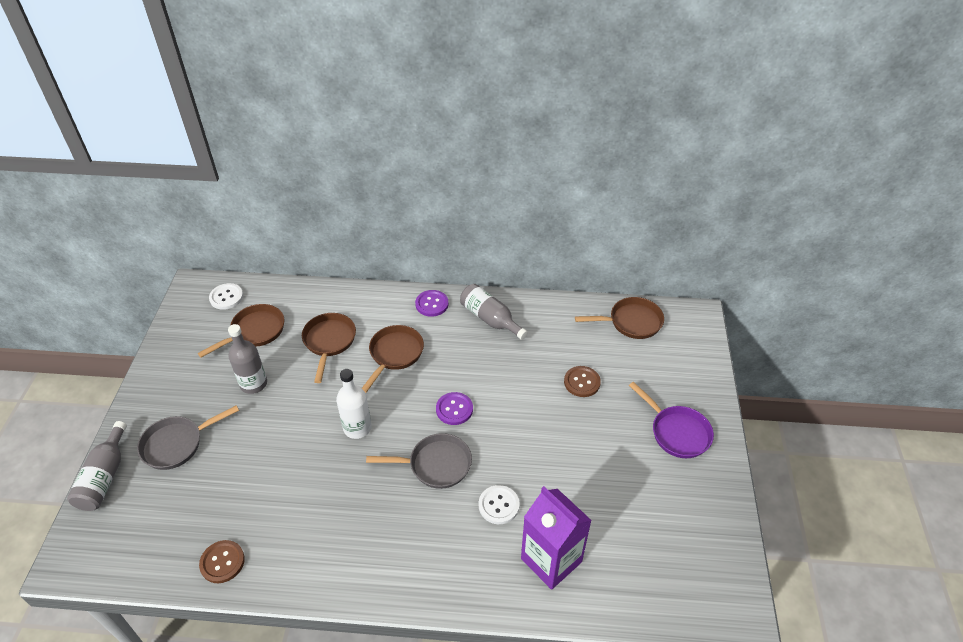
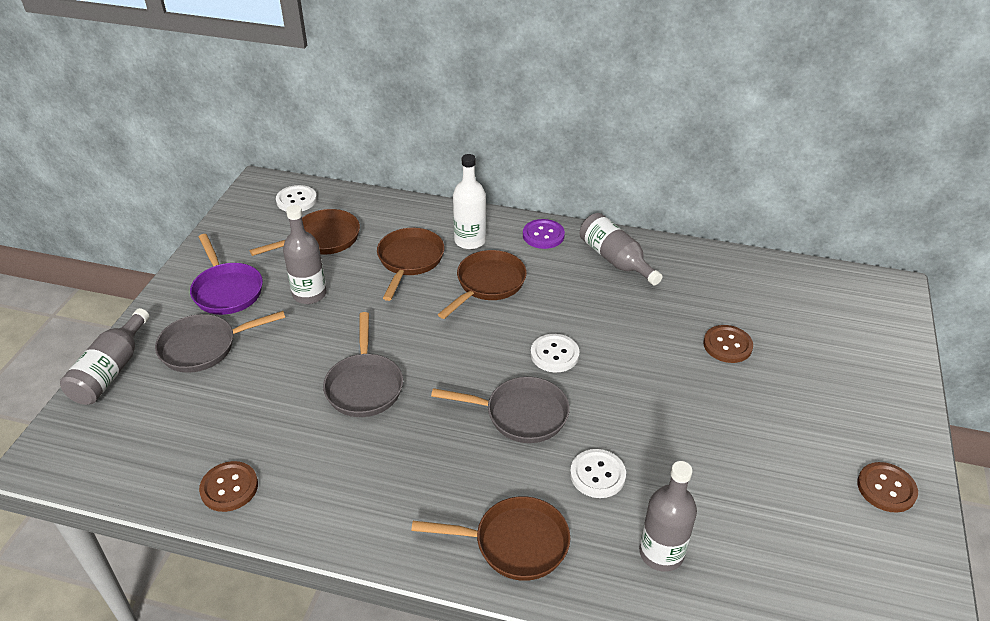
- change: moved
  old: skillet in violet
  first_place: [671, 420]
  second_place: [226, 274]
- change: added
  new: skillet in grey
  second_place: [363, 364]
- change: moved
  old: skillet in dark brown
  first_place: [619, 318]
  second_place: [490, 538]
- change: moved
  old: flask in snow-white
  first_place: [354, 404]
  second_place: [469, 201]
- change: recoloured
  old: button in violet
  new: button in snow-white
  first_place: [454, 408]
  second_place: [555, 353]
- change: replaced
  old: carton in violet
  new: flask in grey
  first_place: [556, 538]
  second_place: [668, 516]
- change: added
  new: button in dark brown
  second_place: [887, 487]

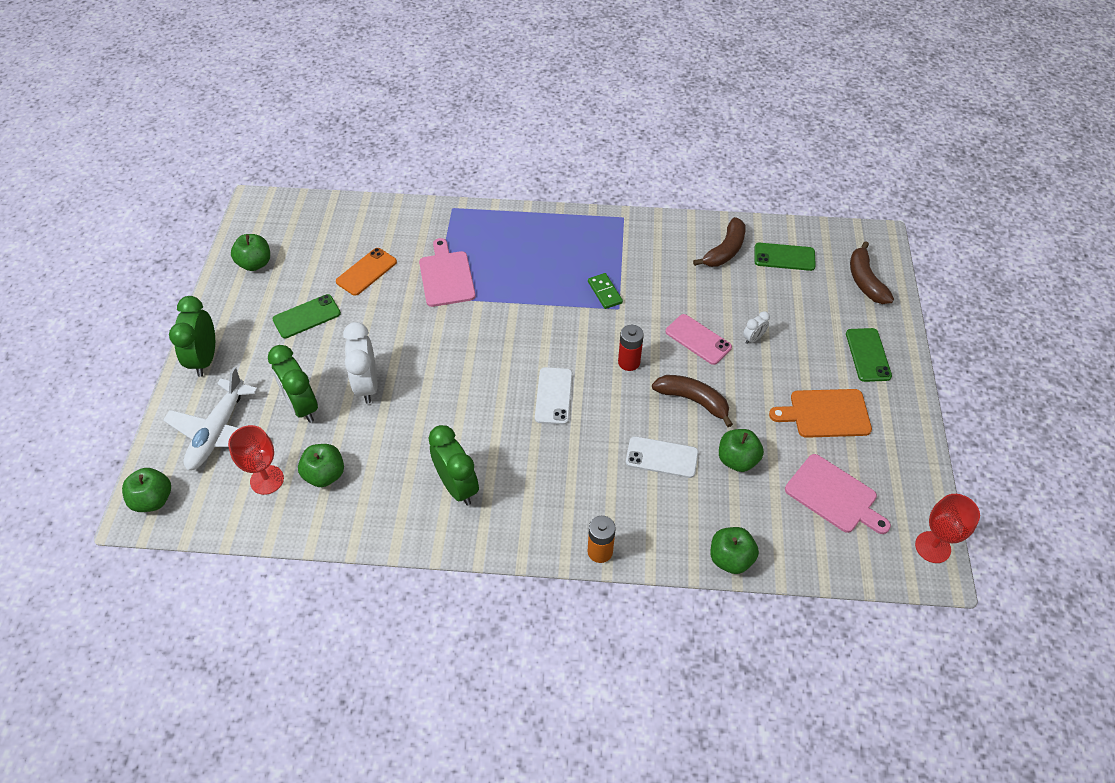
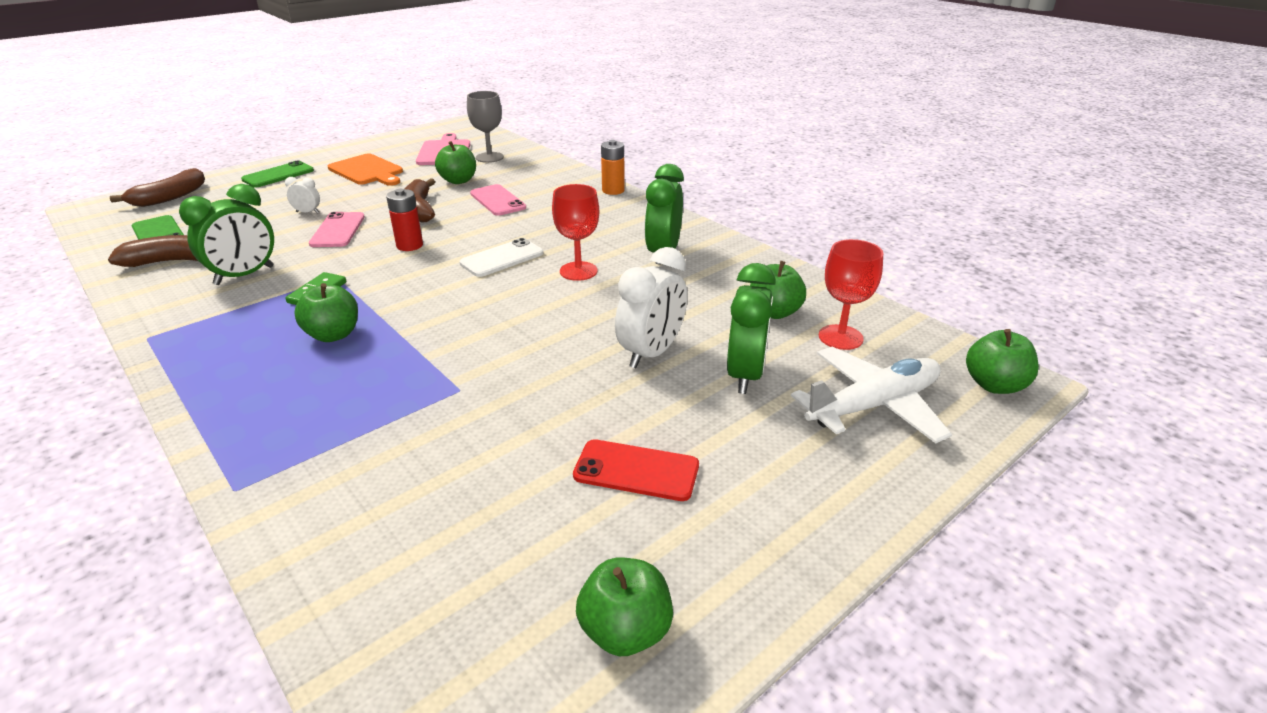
- change: moved
  old: alarm clock in emerald
  first_place: [192, 336]
  second_place: [226, 234]
- change: moved
  old: toy apple in emerald
  first_place: [734, 550]
  second_place: [326, 312]
- change: added
  new: goblet in grey
  second_place: [485, 127]
- change: recoloured
  old: phone in snow-white
  new: phone in rosy
  first_place: [662, 457]
  second_place: [498, 200]
- change: moved
  old: goblet in scarlet
  first_place: [947, 528]
  second_place: [575, 232]
- change: recoloured
  old: phone in emerald
  new: phone in scarlet
  first_place: [307, 316]
  second_place: [636, 470]
- change: removed
  old: phone in bright orange
  first_place: [366, 272]
- change: removed
  old: chopping board in rosy
  first_place: [447, 272]

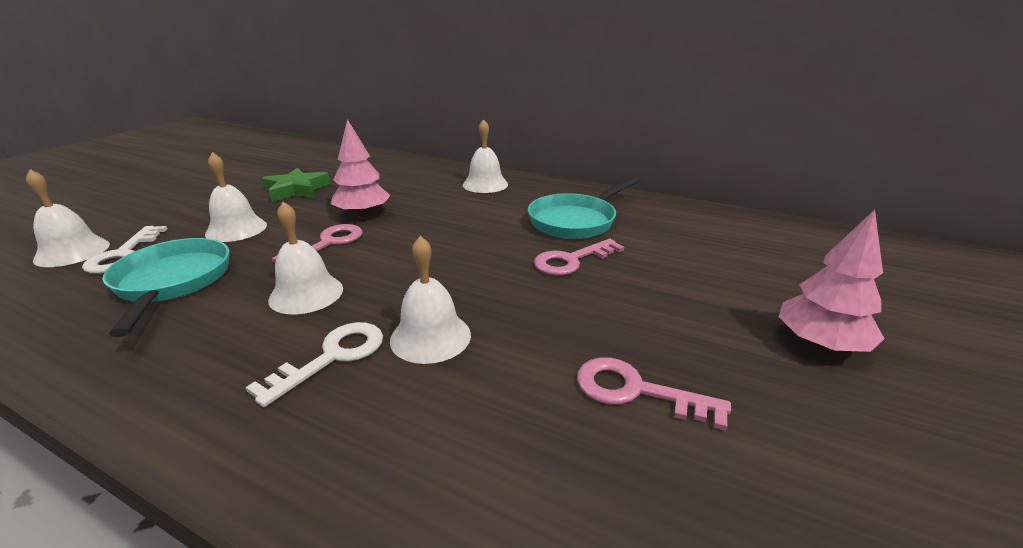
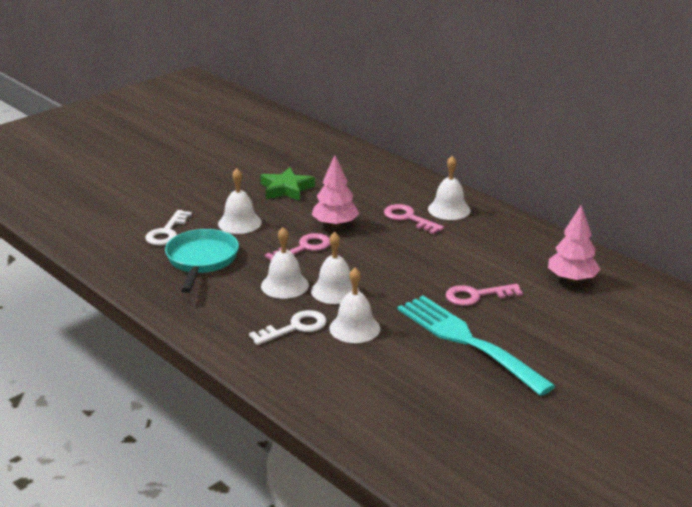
- change: moved
  old: bell in snow-white
  first_place: [68, 218]
  second_place: [335, 268]
- change: moved
  old: key in rosy
  first_place: [654, 394]
  second_place: [414, 219]
- change: added
  new: fork in aqua
  second_place: [476, 346]
- change: moved
  old: toy tree in rosy
  first_place: [832, 280]
  second_place: [574, 243]
- change: removed
  old: skillet in aqua
  first_place: [583, 208]

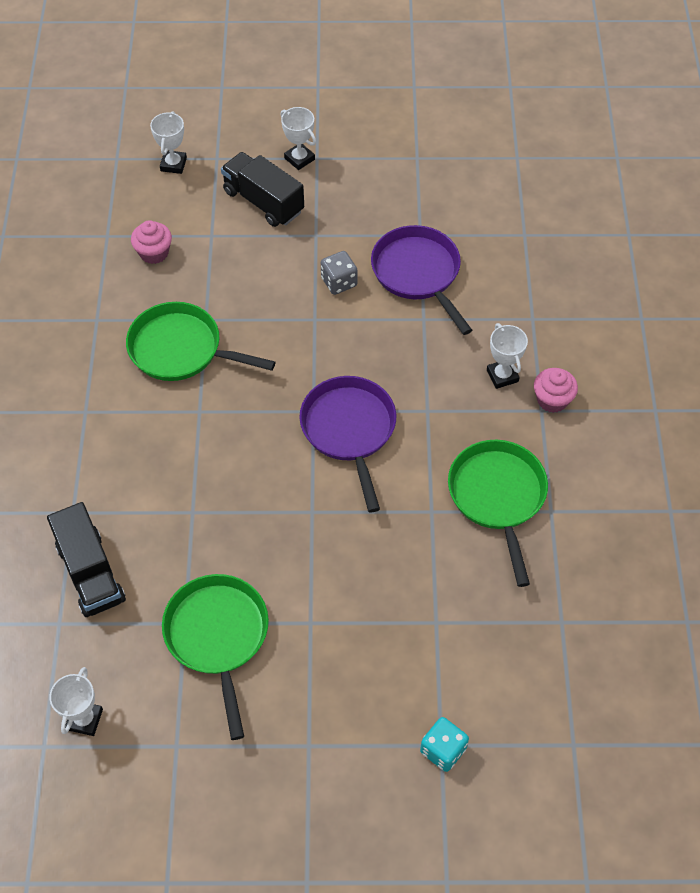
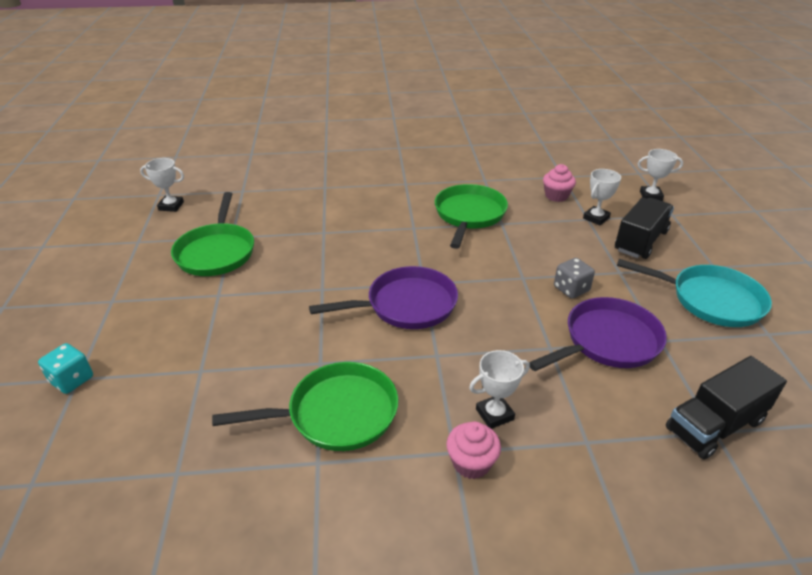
- change: turned
  old: skillet in emerald
  first_place: [215, 657]
  second_place: [212, 234]
  degrees: 105
- change: moved
  old: trophy in snow-white
  first_place: [298, 138]
  second_place: [602, 197]
- change: added
  new: skillet in aqua
  second_place: [694, 293]
- change: moved
  old: lorry in black
  first_place: [86, 559]
  second_place: [726, 408]

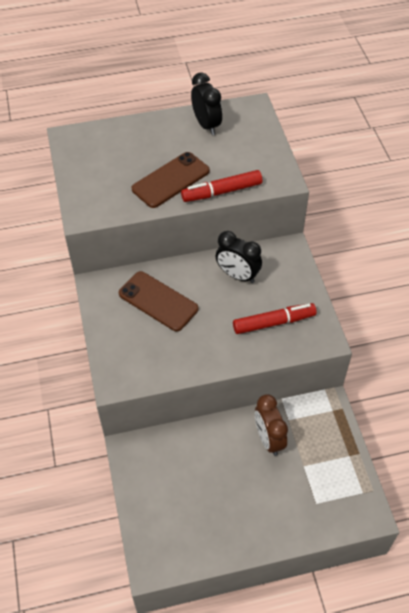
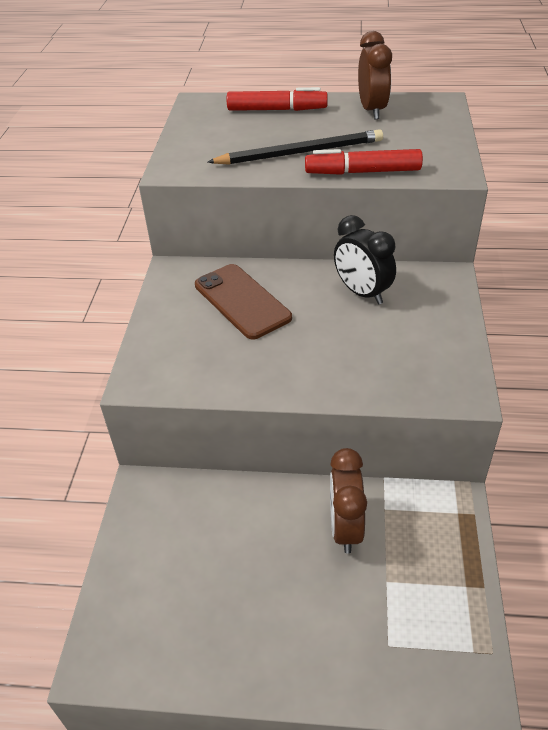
- change: replaced
  old: phone in dark brown
  new: pencil in black
  first_place: [170, 180]
  second_place: [295, 147]
- change: moved
  old: marker in scarlet
  first_place: [275, 318]
  second_place: [277, 99]
- change: recoloured
  old: alarm clock in black
  new: alarm clock in dark brown
  first_place: [206, 103]
  second_place: [375, 75]

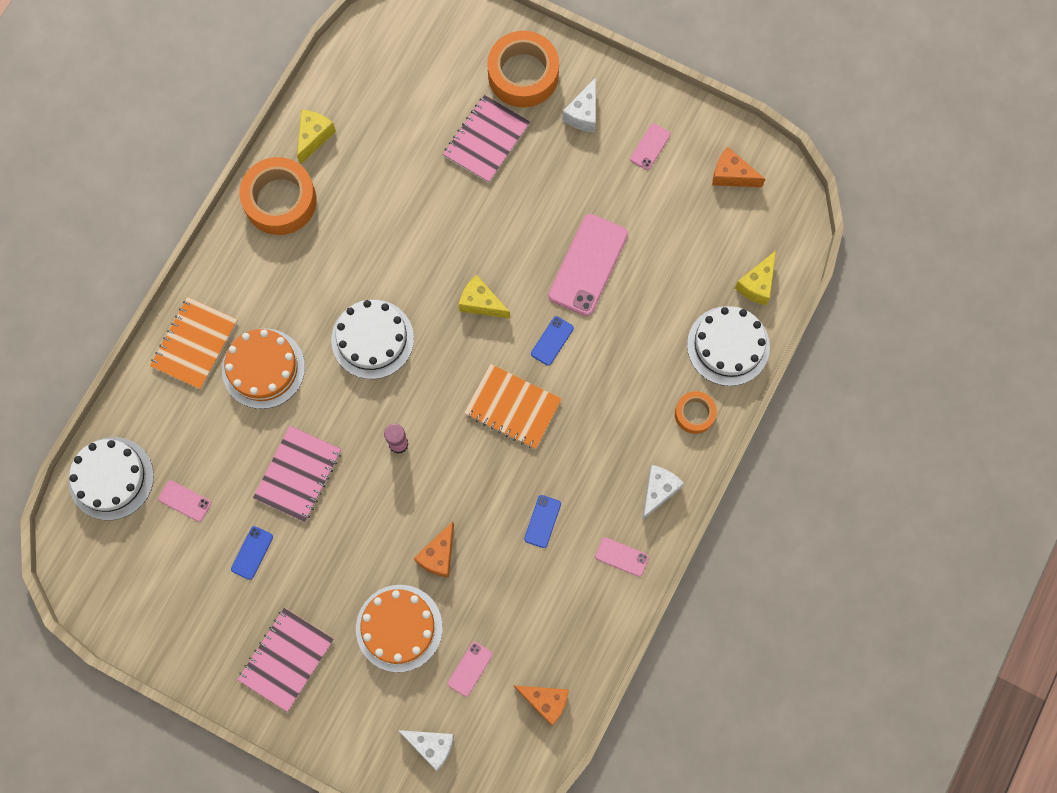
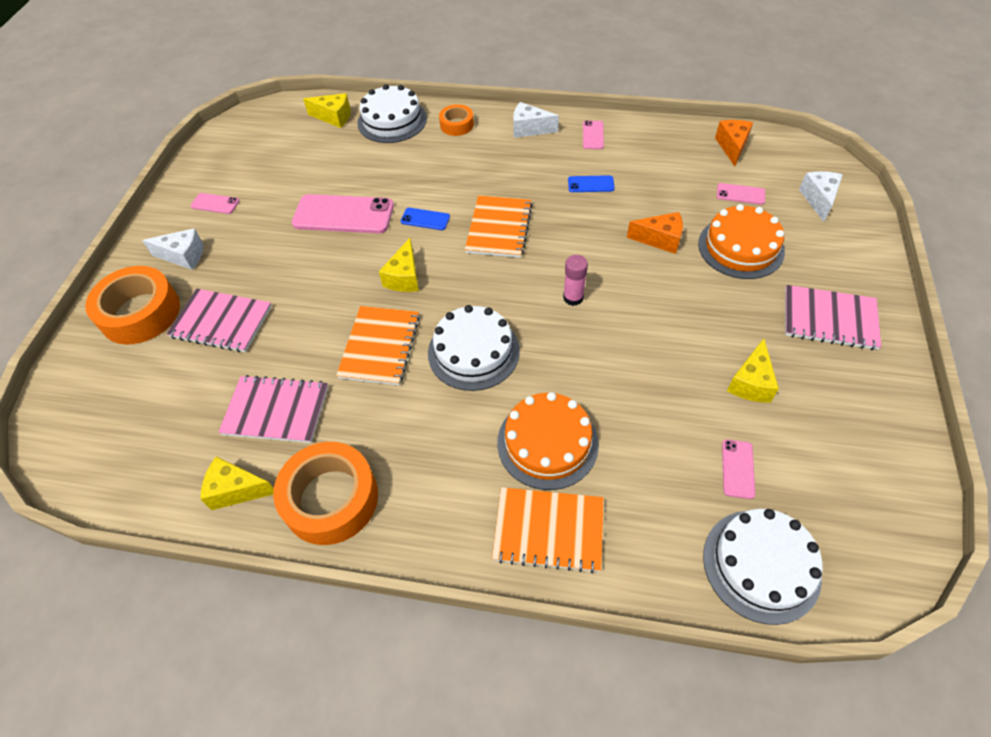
- change: moved
  old: notebook in rosy
  first_place: [297, 474]
  second_place: [273, 409]
- change: added
  new: notebook in bright orange
  second_place: [378, 345]
- change: replaced
  old: phone in cobalt
  new: piece of cheese in yellow
  first_place: [252, 553]
  second_place: [753, 371]
- change: removed
  old: piece of cheese in bright orange
  first_place: [738, 167]

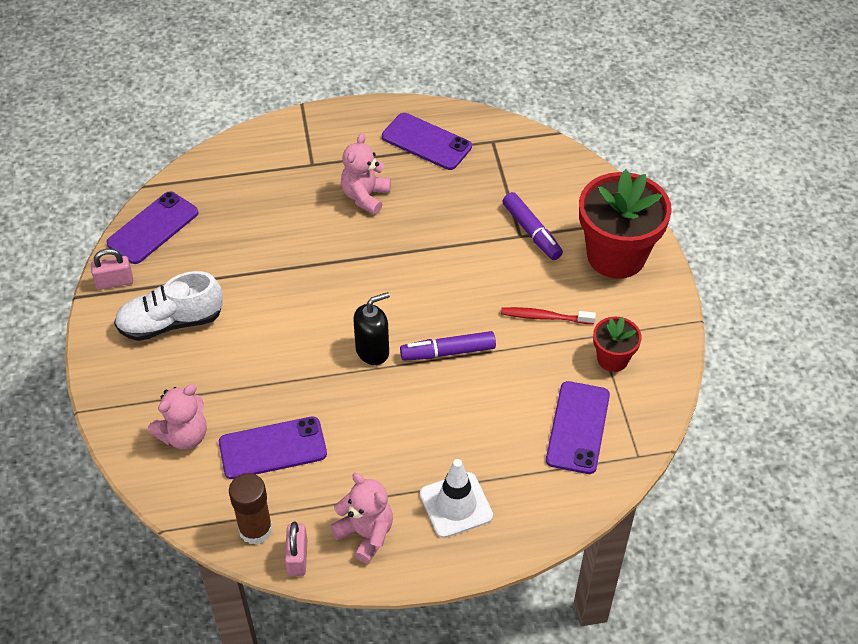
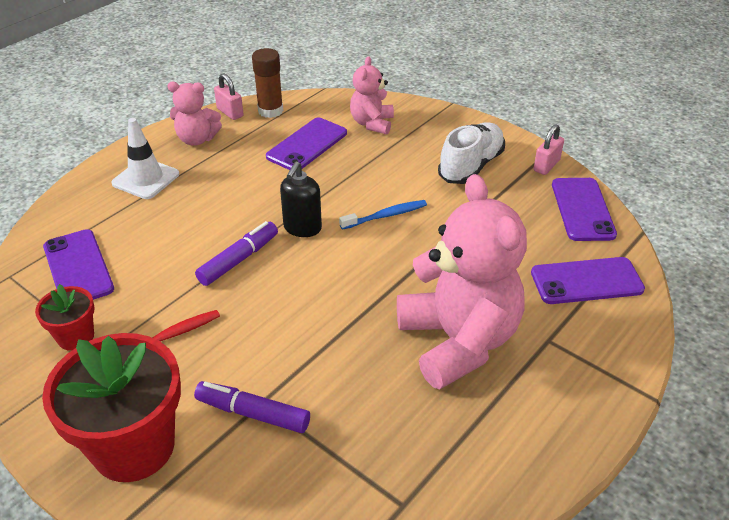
- change: added
  new: toothbrush in cobalt
  second_place: [383, 215]
- change: resized
  old: stuffed bear in rosy
  first_place: [366, 174]
  second_place: [462, 282]
  factor: 1.95
- change: moved
  old: phone in violet
  first_place: [427, 141]
  second_place: [588, 280]

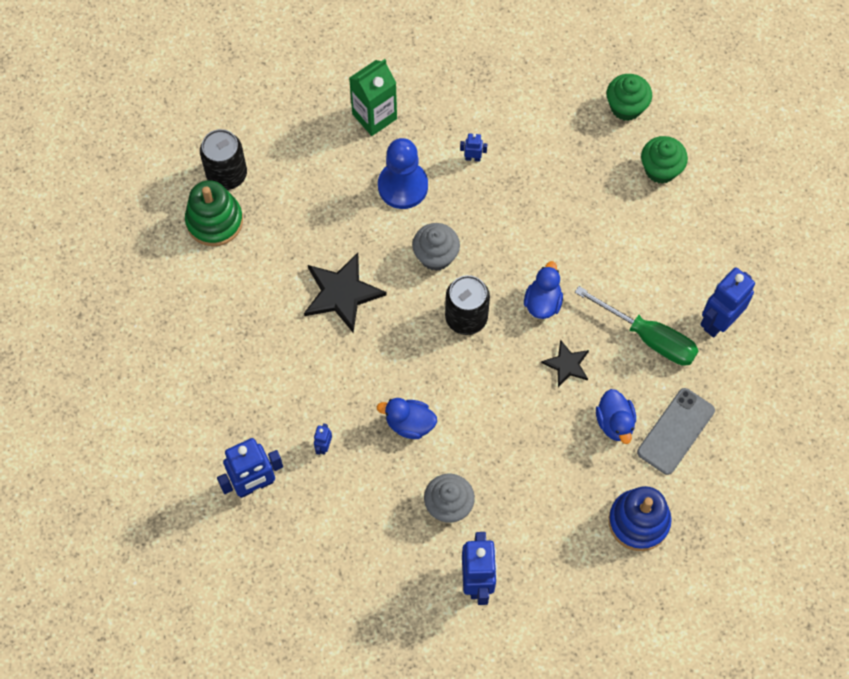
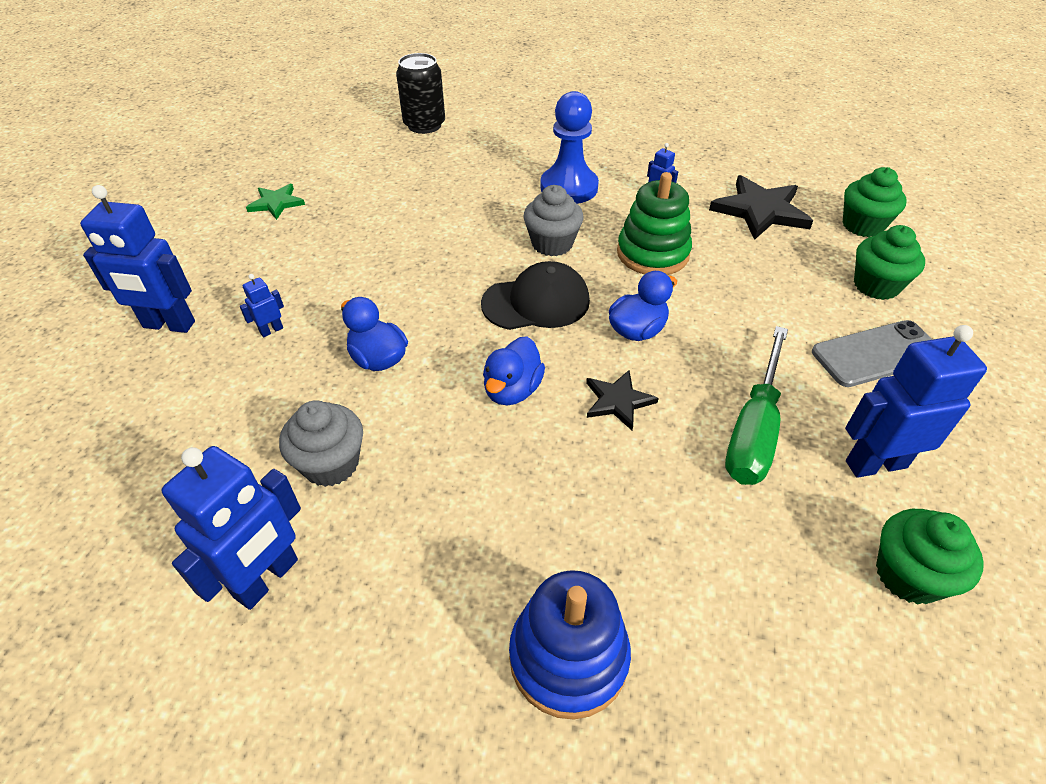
- change: added
  new: star shape in emerald
  second_place: [275, 202]
- change: replaced
  old: tin in black
  new: cap in black
  first_place: [467, 305]
  second_place: [535, 295]
- change: moved
  old: toy duck in cobalt
  first_place: [616, 416]
  second_place: [514, 370]
- change: moved
  old: ring stacker in emerald
  first_place: [214, 213]
  second_place: [654, 223]
- change: moved
  old: star shape in black
  first_place: [345, 293]
  second_place: [761, 207]
- change: turned
  old: hand screwdriver in emerald
  first_place: [637, 326]
  second_place: [756, 405]
  degrees: 45
- change: moved
  old: phone in grey
  first_place: [676, 431]
  second_place: [872, 353]
- change: added
  new: cupcake in emerald
  second_place: [930, 557]
- change: removed
  old: carton in emerald
  first_place: [373, 97]

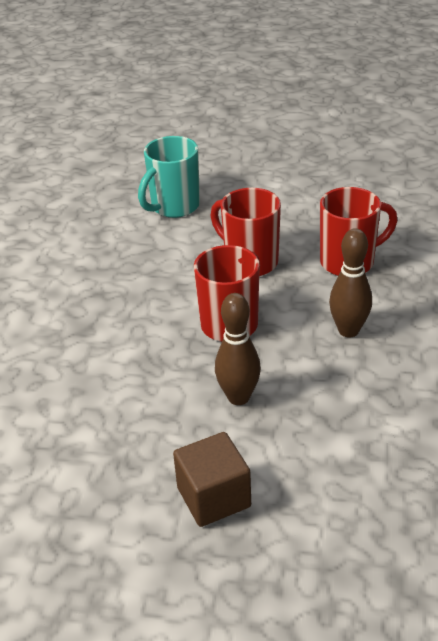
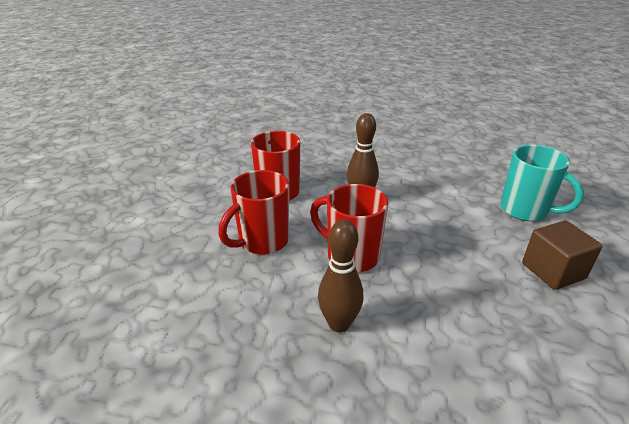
- change: moved
  old: bowling pin in dark brown
  first_place: [238, 349]
  second_place: [341, 276]
- change: moved
  old: tea mug in aqua
  first_place: [169, 177]
  second_place: [542, 183]

